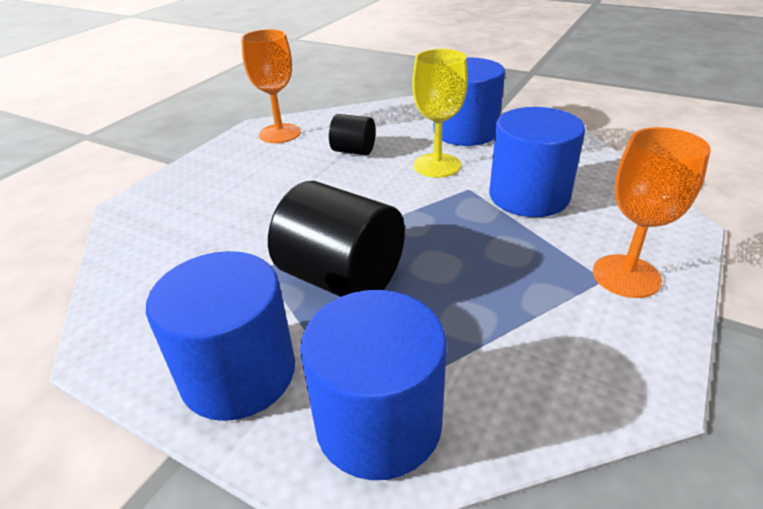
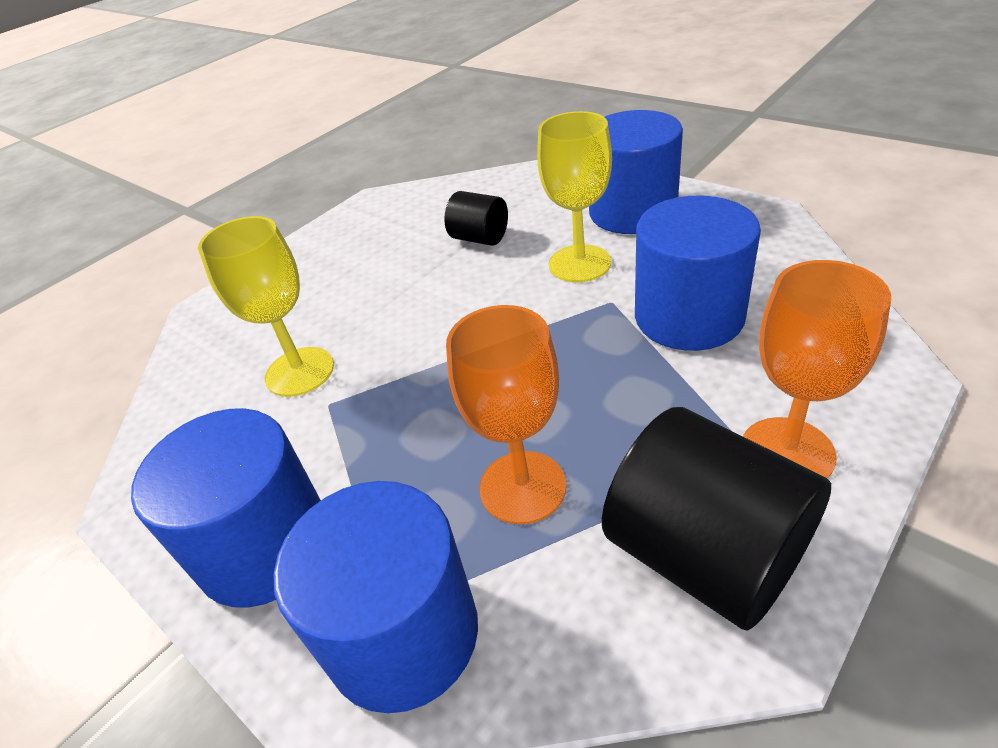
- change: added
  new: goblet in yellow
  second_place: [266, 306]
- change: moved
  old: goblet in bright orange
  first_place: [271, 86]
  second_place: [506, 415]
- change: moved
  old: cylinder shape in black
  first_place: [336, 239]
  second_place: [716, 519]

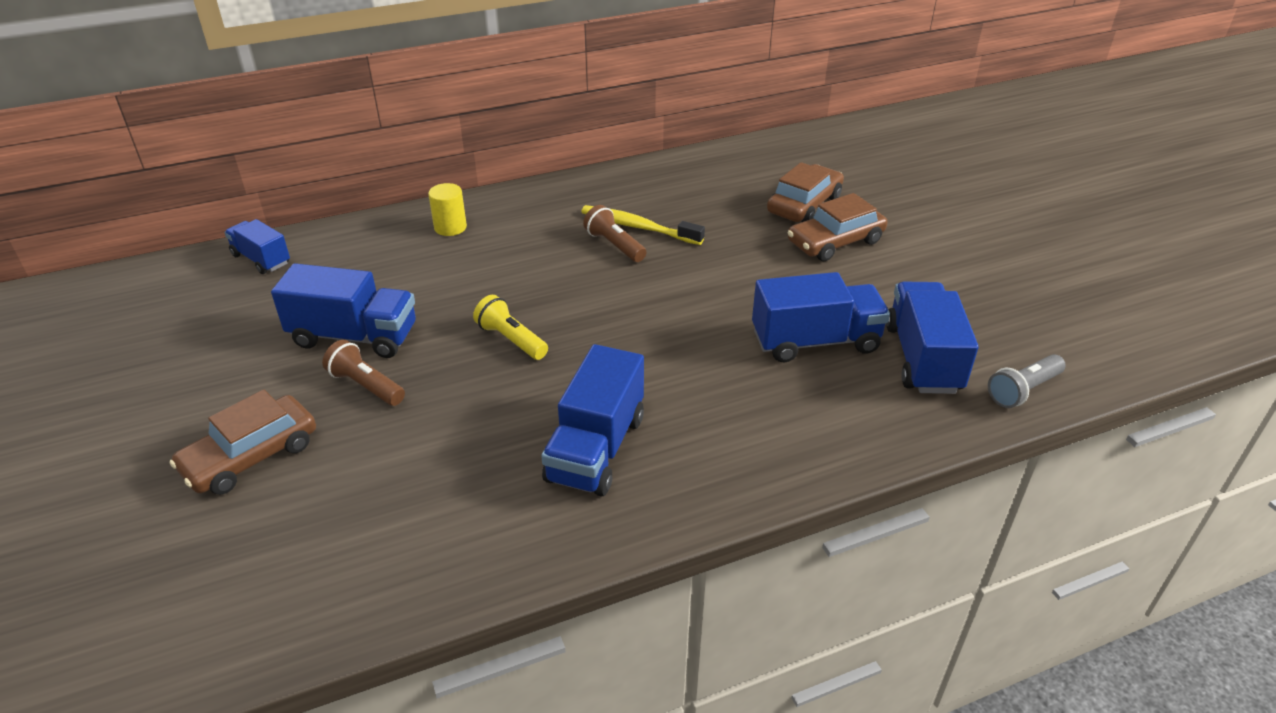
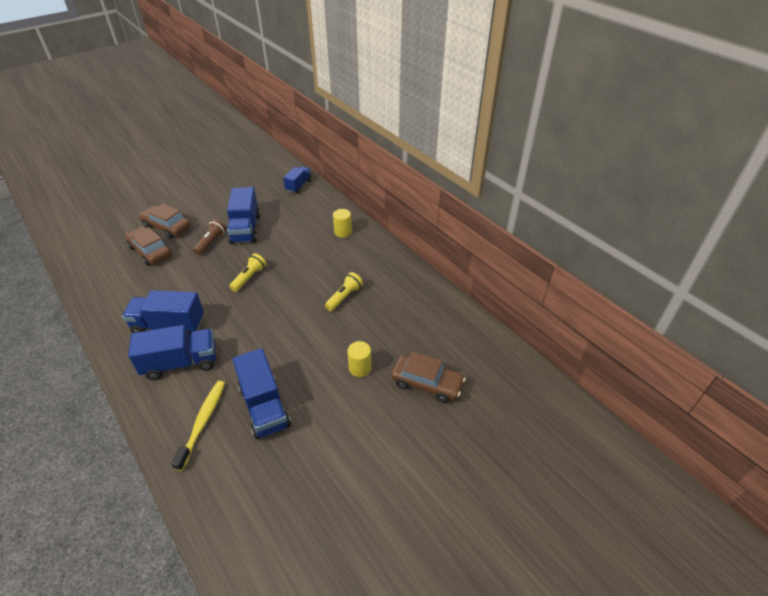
- change: moved
  old: automobile in dark brown
  first_place: [837, 227]
  second_place: [148, 246]
- change: moved
  old: lorry in cobalt
  first_place: [932, 338]
  second_place: [172, 352]
- change: moved
  old: toothbrush in yellow
  first_place: [643, 225]
  second_place: [198, 426]
- change: recoloured
  old: torch in dark brown
  new: torch in yellow
  first_place: [615, 233]
  second_place: [344, 291]
- change: added
  new: cylinder shape in yellow
  second_place: [359, 359]
- change: removed
  old: torch in grey
  first_place: [1027, 381]

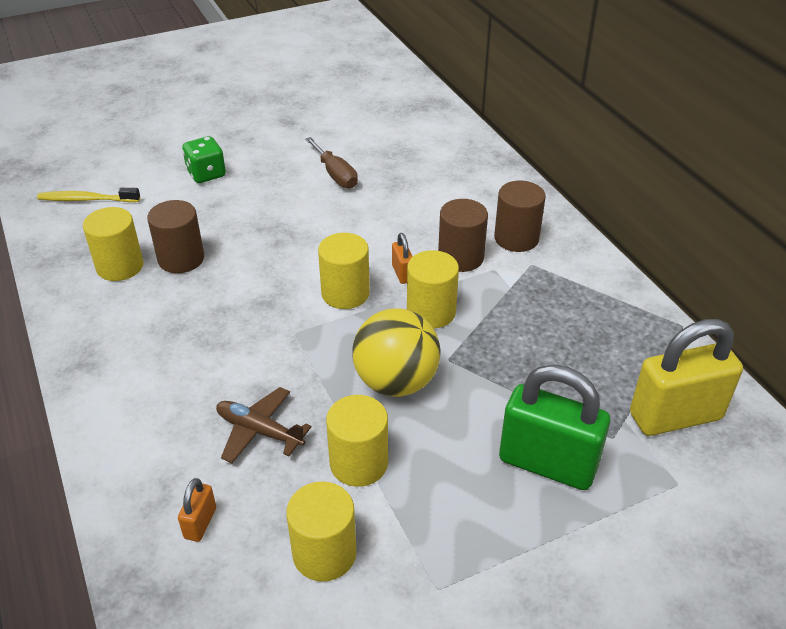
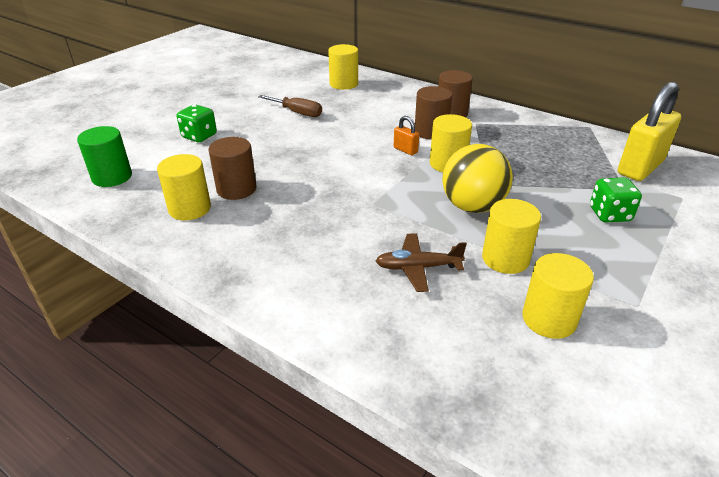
- change: replaced
  old: toothbrush in yellow
  new: cylinder shape in emerald
  first_place: [88, 195]
  second_place: [104, 156]
- change: moved
  old: cylinder shape in yellow
  first_place: [344, 271]
  second_place: [343, 67]
- change: replaced
  old: small lock in emerald
  new: die in emerald
  first_place: [554, 427]
  second_place: [616, 199]
- change: removed
  old: small lock in bright orange
  first_place: [197, 510]

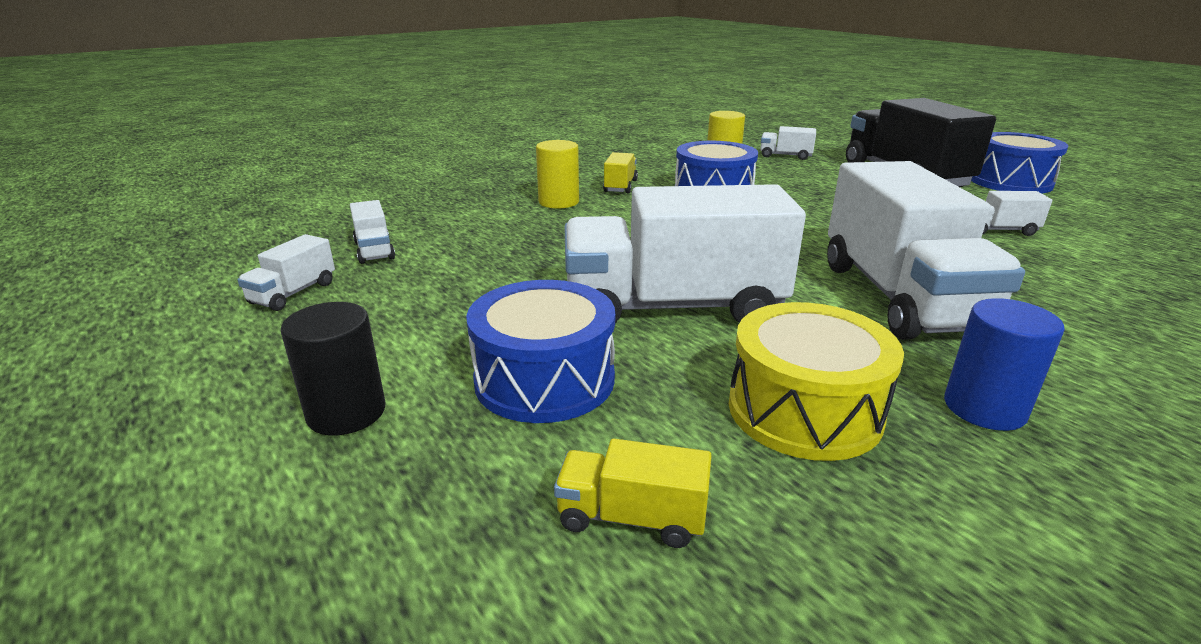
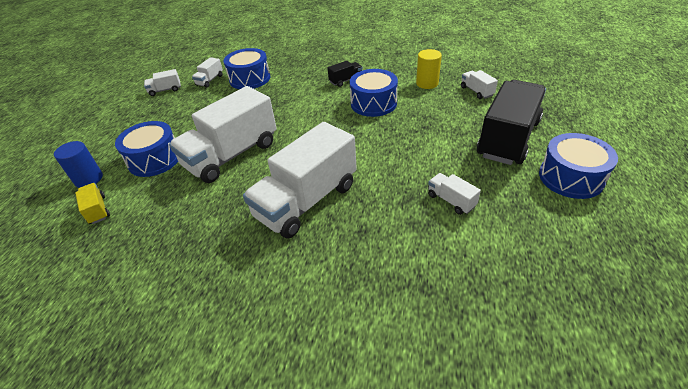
- change: moved
  old: cylinder shape in cobalt
  first_place: [1004, 364]
  second_place: [78, 164]
- change: turned
  old: lorry in snow-white
  first_place: [685, 253]
  second_place: [223, 134]
  degrees: -90
- change: added
  new: drum in cobalt
  second_place: [247, 68]
- change: recoloured
  old: lorry in yellow
  new: lorry in black
  first_place: [620, 172]
  second_place: [345, 74]
- change: removed
  old: cylinder shape in black
  first_place: [333, 368]
- change: removed
  old: cylinder shape in yellow
  first_place: [557, 174]
- change: removed
  old: drum in yellow
  first_place: [816, 381]

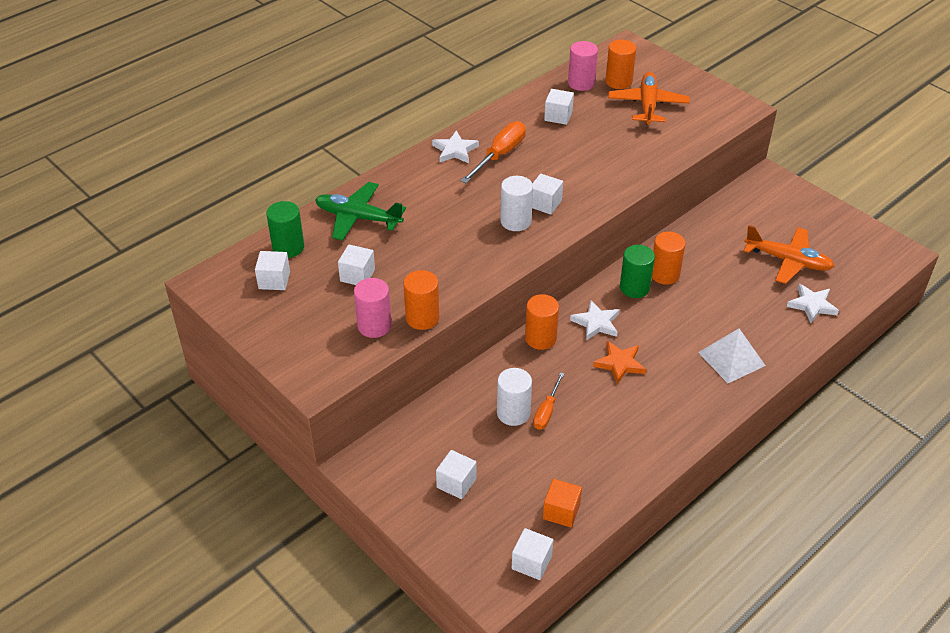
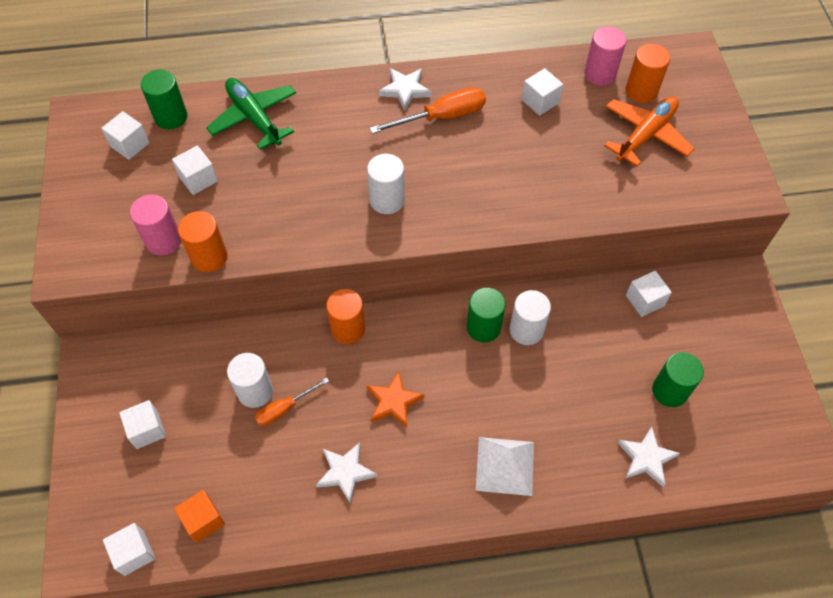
- change: moved
  old: star shape in snow-white
  first_place: [595, 320]
  second_place: [346, 472]
- change: recoloured
  old: cylinder shape in bright orange
  new: cylinder shape in snow-white
  first_place: [669, 258]
  second_place: [530, 317]
- change: moved
  old: block in snow-white
  first_place: [547, 194]
  second_place: [649, 294]
- change: replaced
  old: toy plane in bright orange
  new: cylinder shape in emerald
  first_place: [789, 254]
  second_place: [678, 379]

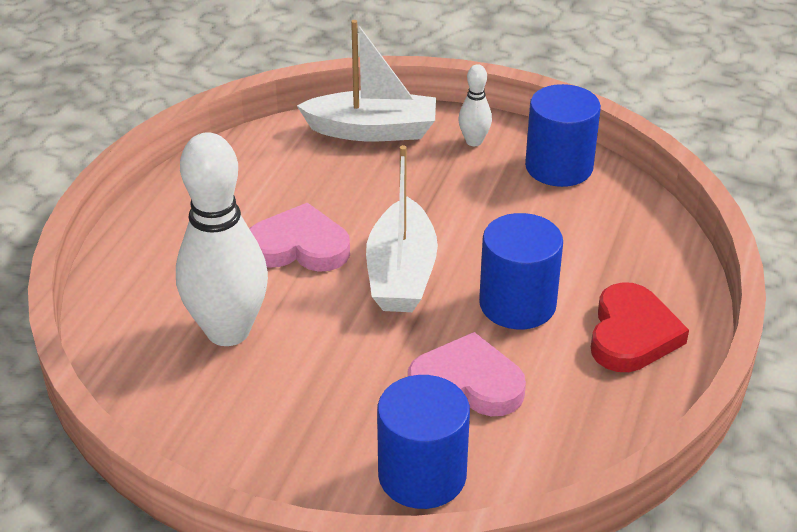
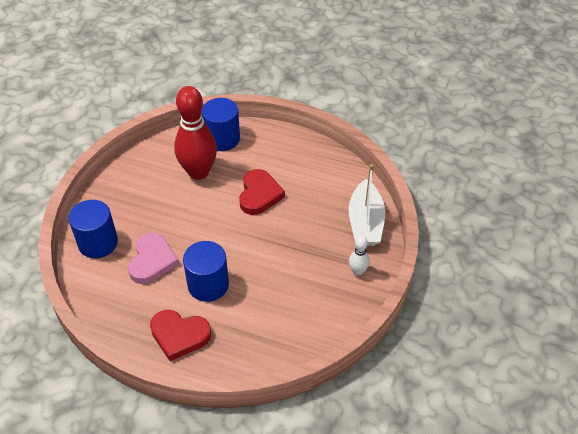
- change: recoloured
  old: bowling pin in snow-white
  new: bowling pin in scarlet
  first_place: [222, 239]
  second_place: [195, 133]
- change: moved
  old: cylinder shape in cobalt
  first_place: [563, 135]
  second_place: [221, 124]
- change: recoloured
  old: love heart in rosy
  new: love heart in scarlet
  first_place: [299, 237]
  second_place: [262, 192]
- change: removed
  old: boat in snow-white
  first_place: [402, 228]

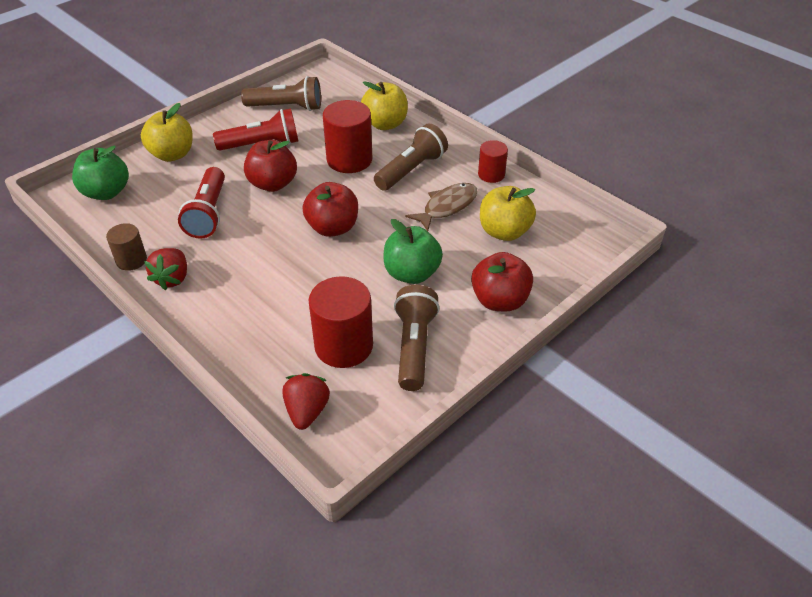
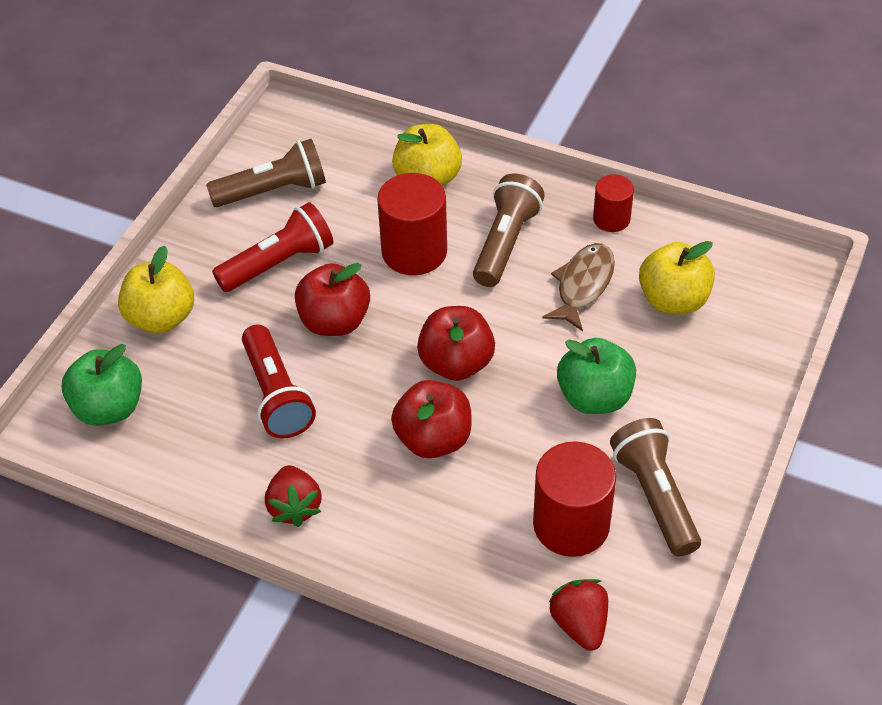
- change: moved
  old: toy apple in scarlet
  first_place: [502, 281]
  second_place: [431, 419]
- change: removed
  old: cylinder shape in dark brown
  first_place: [126, 247]

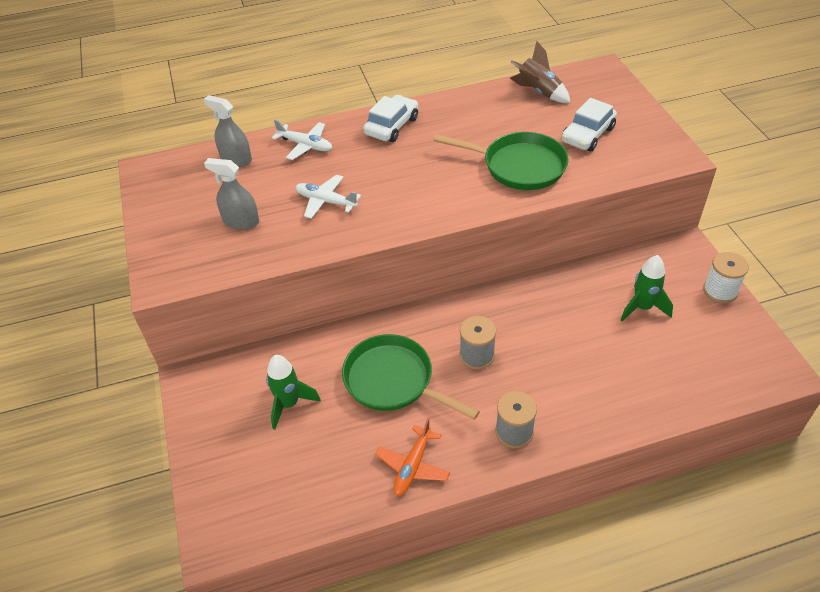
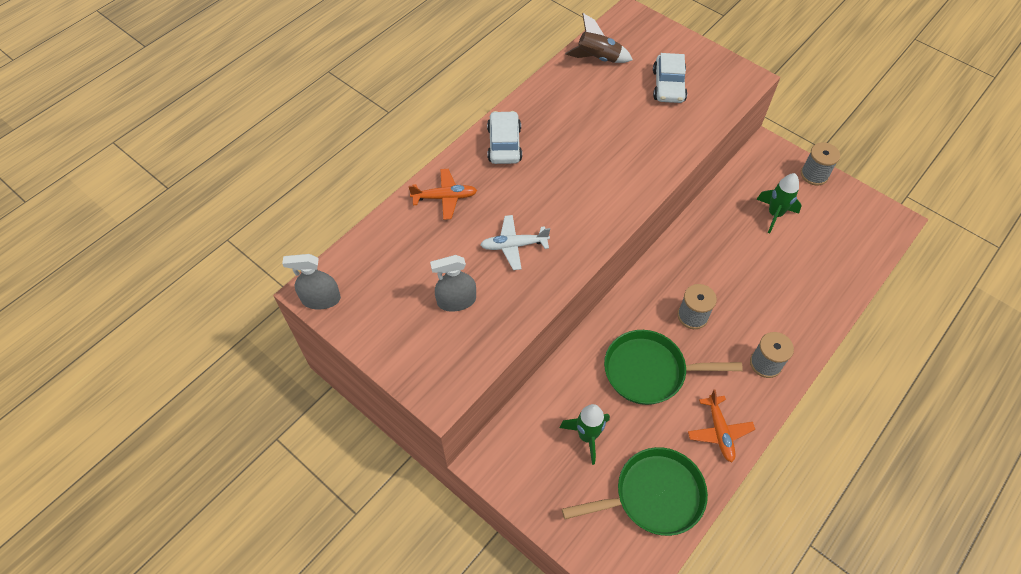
- change: moved
  old: spray cleaner in grey
  first_place: [228, 131]
  second_place: [311, 282]
- change: recoloured
  old: toy plane in snow-white
  new: toy plane in bright orange
  first_place: [302, 139]
  second_place: [442, 194]
- change: moved
  old: skillet in emerald
  first_place: [501, 161]
  second_place: [635, 491]
- change: recoloured
  old: bobbin in snow-white
  new: bobbin in grey
  first_place: [726, 277]
  second_place: [820, 163]

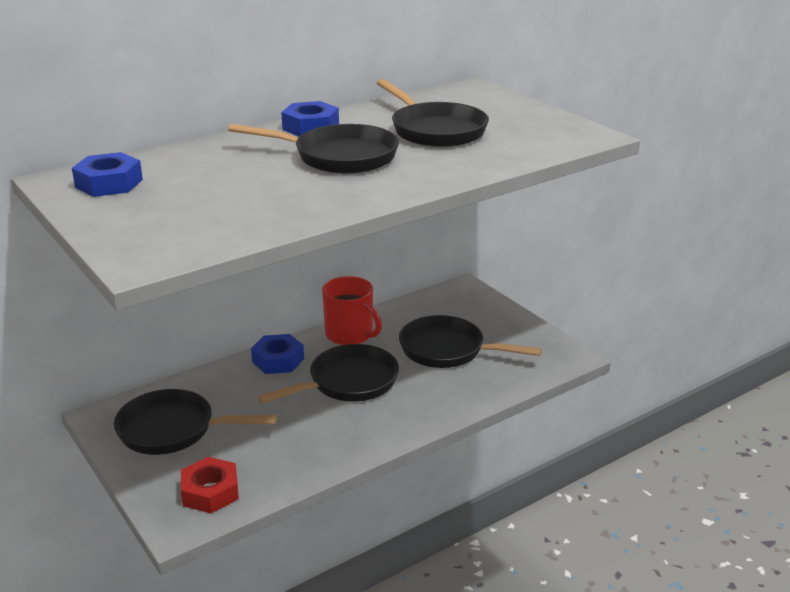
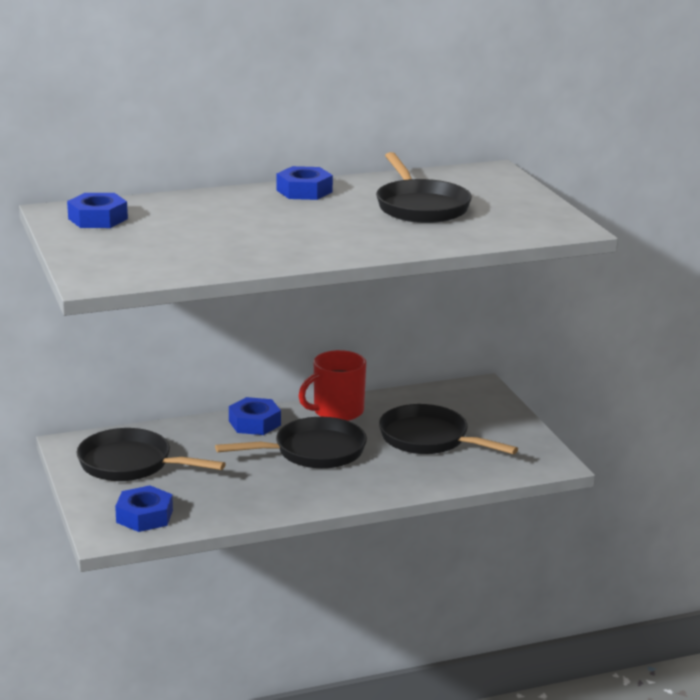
- change: recoloured
  old: hex nut in scarlet
  new: hex nut in cobalt
  first_place: [210, 485]
  second_place: [144, 508]
- change: turned
  old: tea mug in scarlet
  first_place: [352, 310]
  second_place: [332, 385]
  degrees: 90
- change: removed
  old: skillet in black
  first_place: [313, 149]

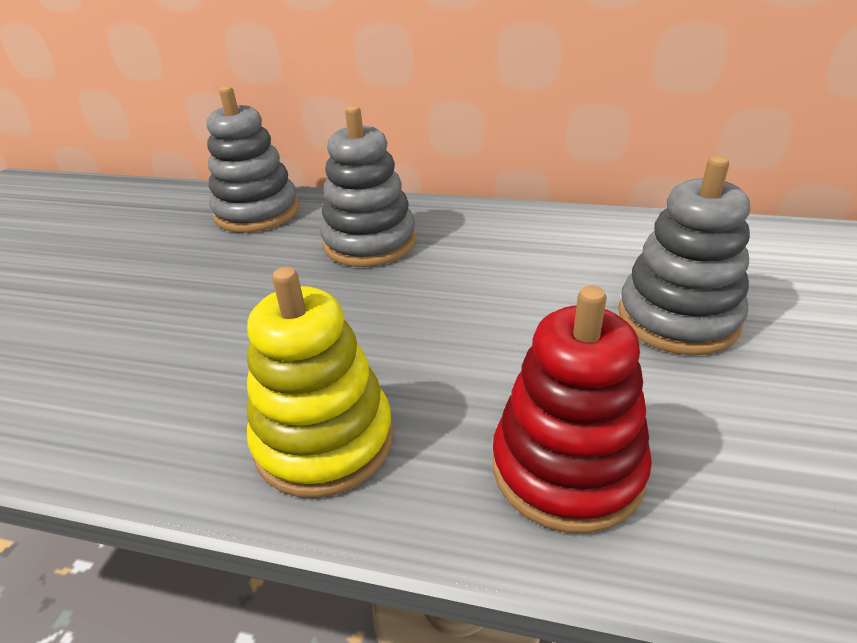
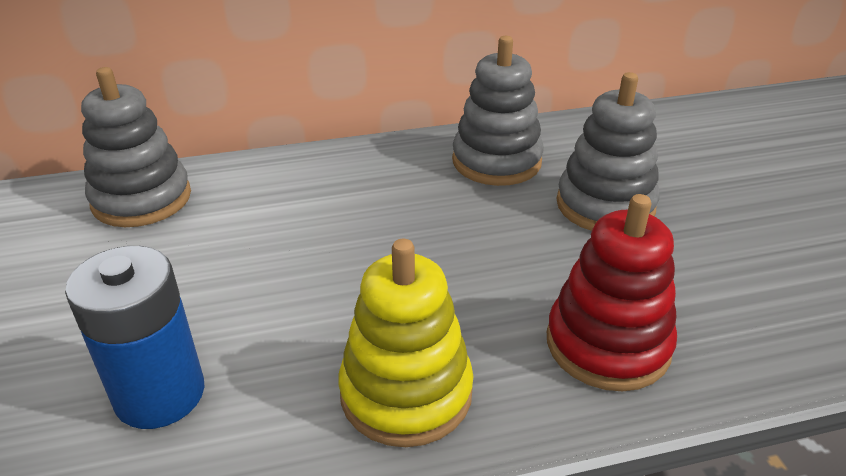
- change: added
  new: power cell in cobalt
  second_place: [135, 337]
- change: moved
  old: ring stacker in grey
  first_place: [368, 186]
  second_place: [498, 111]

